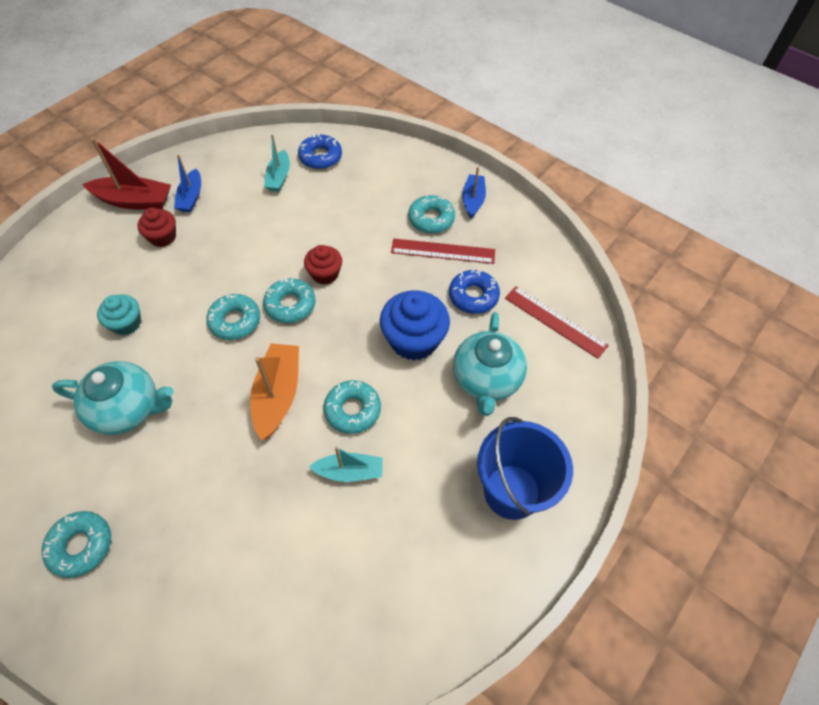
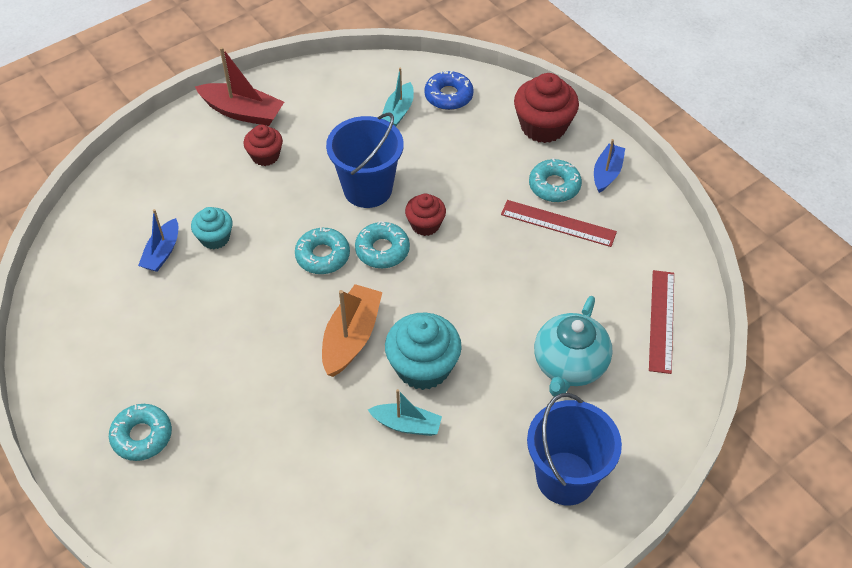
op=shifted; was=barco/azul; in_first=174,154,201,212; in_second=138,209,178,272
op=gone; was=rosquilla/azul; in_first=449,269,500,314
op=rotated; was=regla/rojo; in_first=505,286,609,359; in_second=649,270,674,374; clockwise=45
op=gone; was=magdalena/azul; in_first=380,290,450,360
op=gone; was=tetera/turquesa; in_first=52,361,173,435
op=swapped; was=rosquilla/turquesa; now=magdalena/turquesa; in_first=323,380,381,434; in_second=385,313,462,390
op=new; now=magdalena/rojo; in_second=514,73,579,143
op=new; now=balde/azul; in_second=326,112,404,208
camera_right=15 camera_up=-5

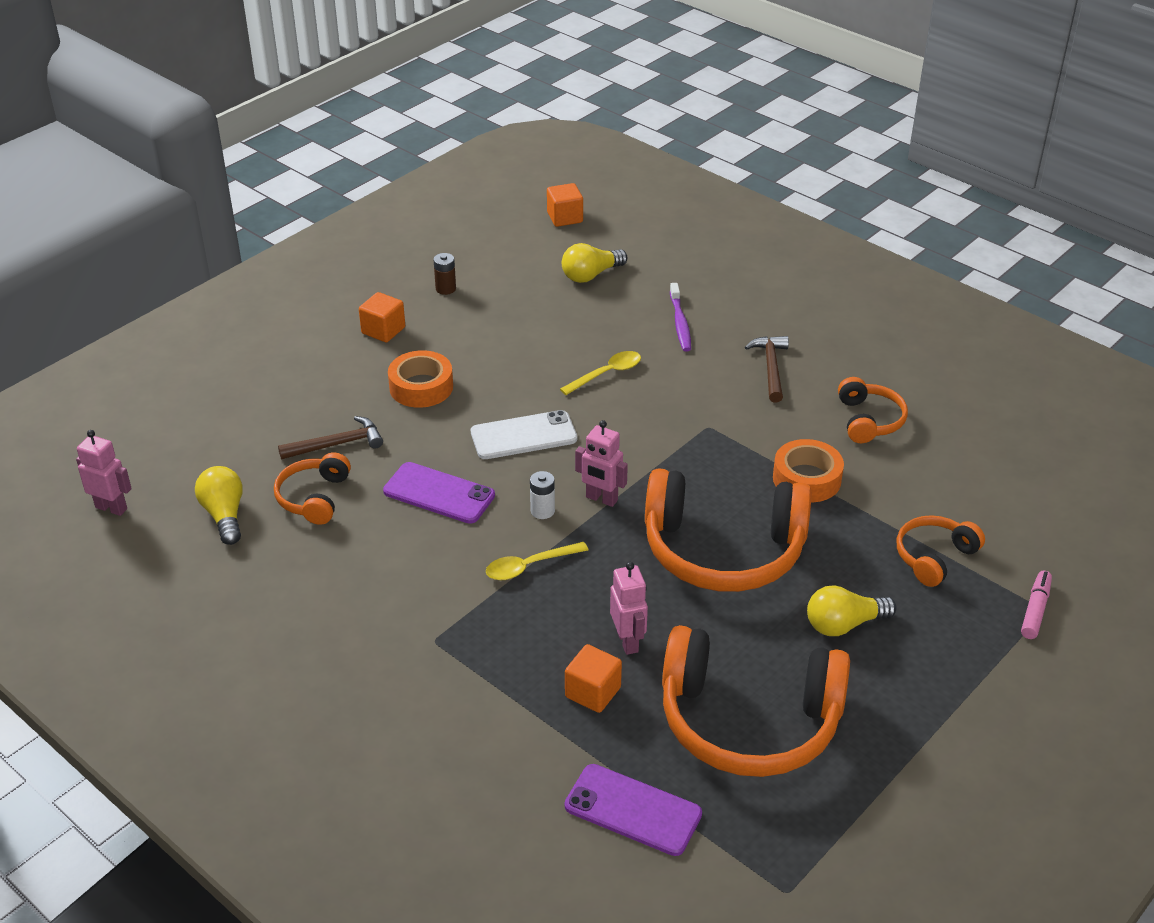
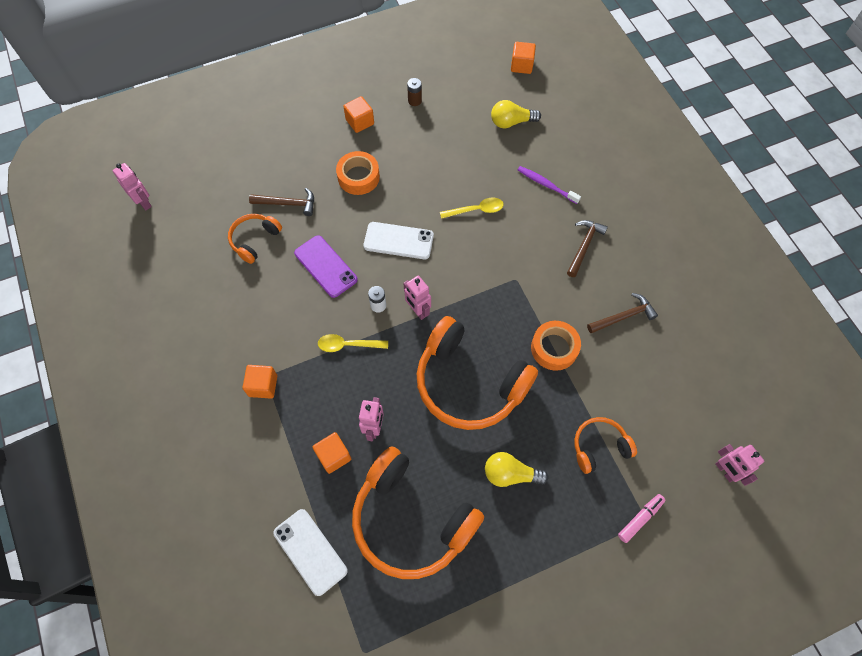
op=rotated; was=cepillo de dientes/morado; in_first=670,283,691,351; in_second=518,166,581,204; clockwise=105
op=swapped; was=auriculares/naranja; now=martillo/marrón; in_first=838,377,908,443; in_second=587,293,658,333
op=gone; was=bombilla/amarillo; in_first=195,466,243,545
op=repainted; was=móvil/morado; now=móvil/blanco; in_first=565,764,702,856; in_second=273,509,348,596
op=new; now=cubo/naranja; in_second=242,365,277,399
op=new; now=robot/rosa; in_second=715,444,764,486
camera_right=25 camera_up=25

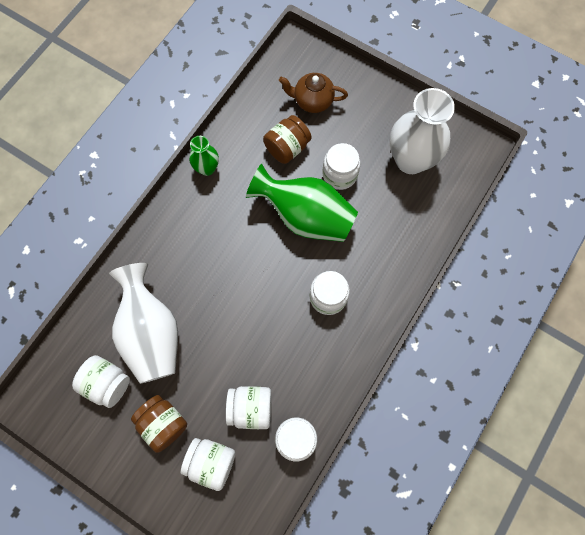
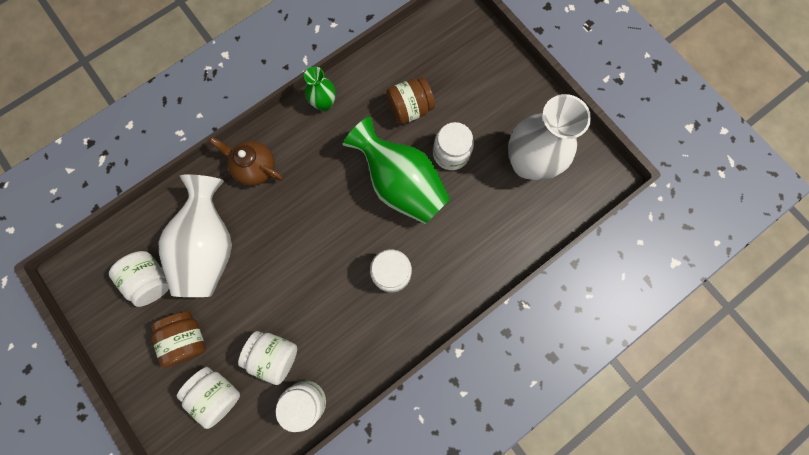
op=shifted; was=tetera/marrón; in_first=279,73,348,113; in_second=209,137,283,186
camera_right=20 camera_up=5

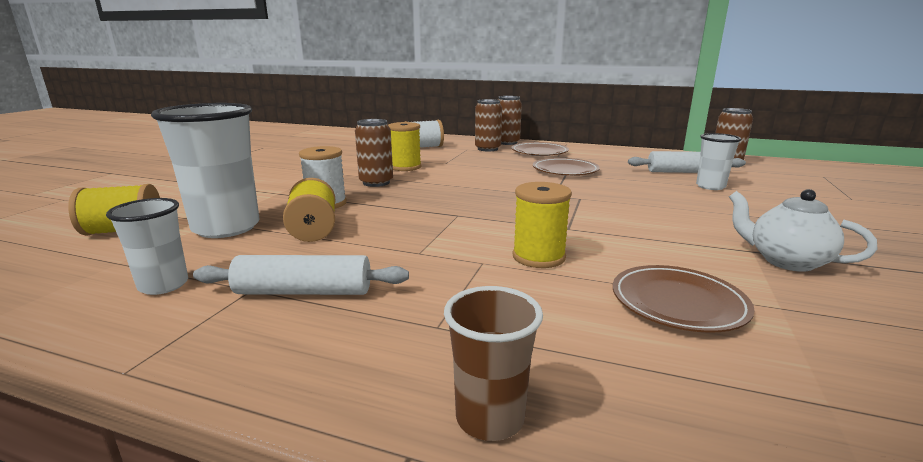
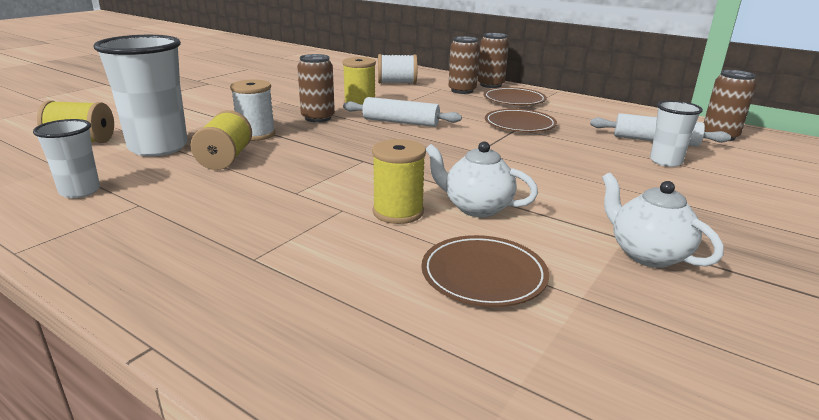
op=shifted; was=rodillo/blanco; in_first=193,255,409,295; in_second=343,97,462,127
op=gone; was=vaso/marrón; in_first=444,286,543,441
op=new; now=tetera/blanco; in_second=426,141,538,217
camera_right=15 camera_up=5

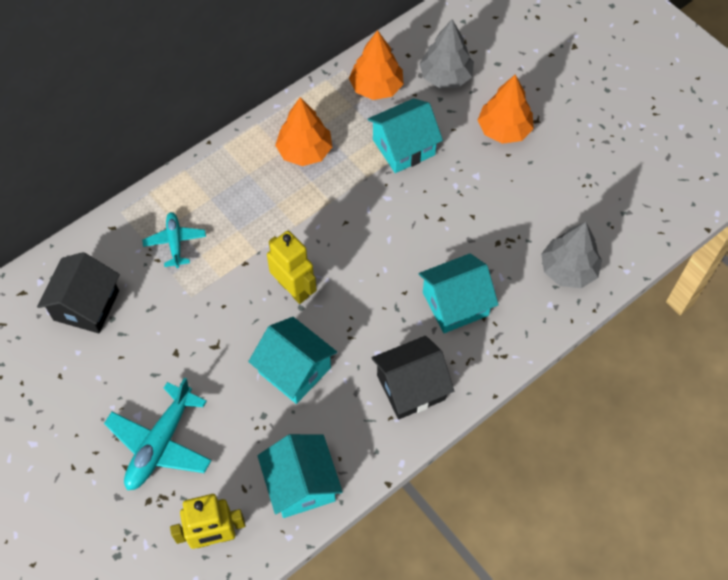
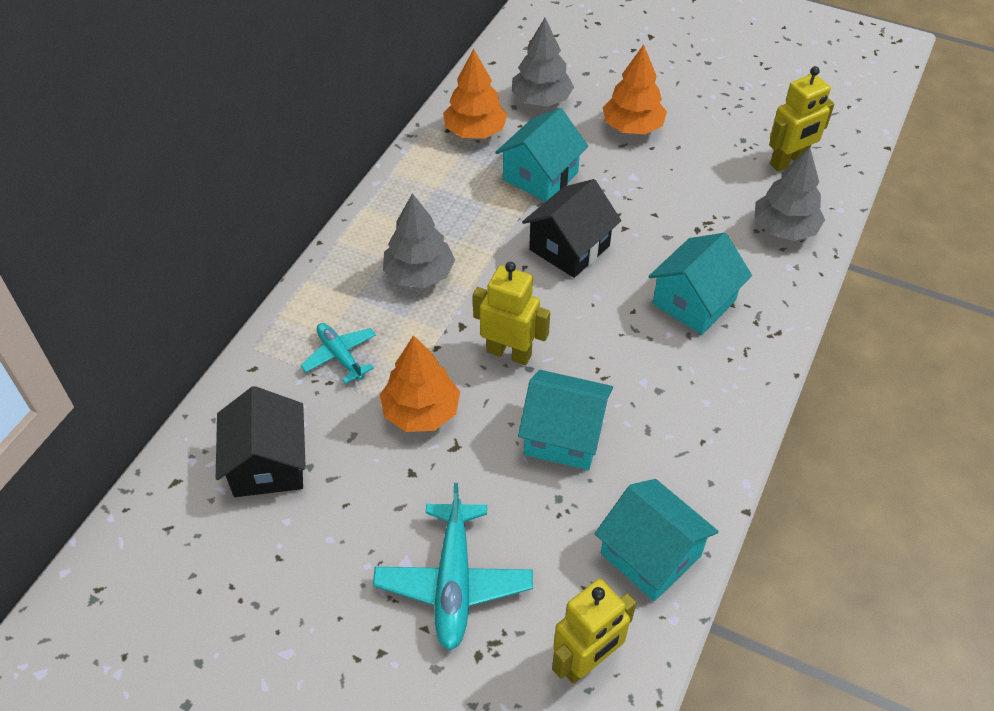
op=shifted; was=árbol/naranja; in_first=275,97,332,166; in_second=380,335,460,432
op=shifted; was=casa/negro; in_first=372,336,454,419; in_second=522,179,621,278
op=new; now=robot/amarillo; in_second=769,66,834,172
op=new; now=árbol/gris; in_second=383,193,455,288
camera_right=-25 camera_up=-10

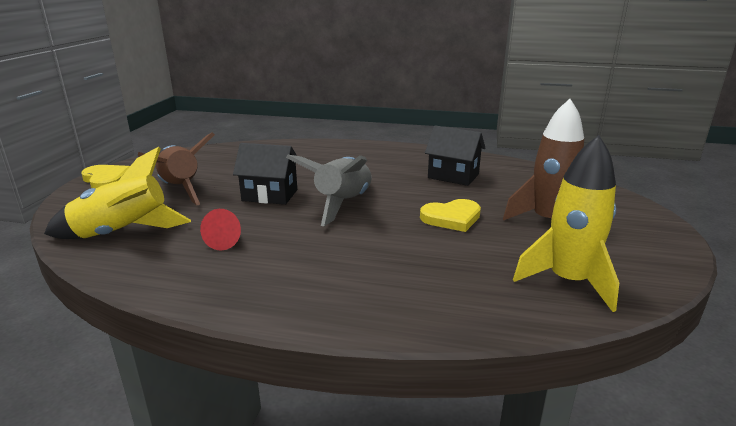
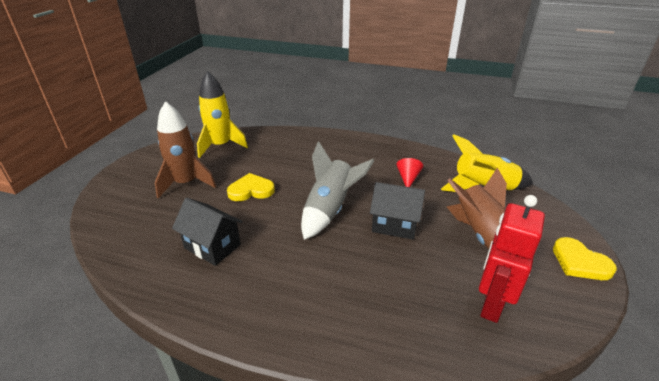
op=new; now=robot/rojo; in_second=479,195,545,323
camera_right=-175 camera_up=10

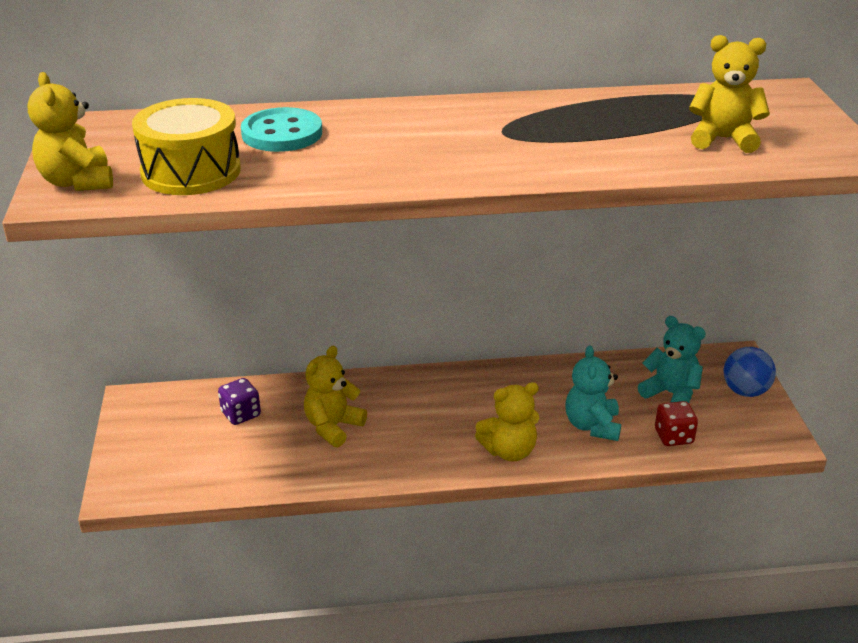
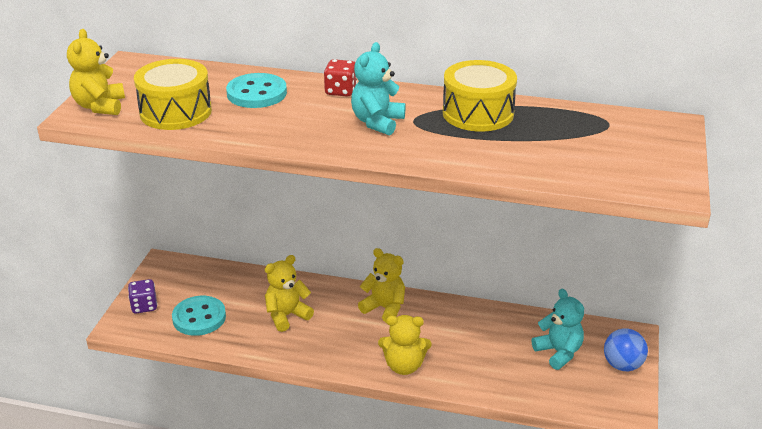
op=shifted; was=osito/amarillo; in_first=689,35,770,153; in_second=358,248,405,322
op=shifted; was=osito/turquesa; in_first=565,345,621,441; in_second=351,42,406,136
op=shifted; was=dado/morado; in_first=218,378,261,425; in_second=128,279,157,314
op=shifted; was=dado/rojo; in_first=655,401,698,446; in_second=324,59,357,97
op=new; now=tambor/amarillo; in_second=443,60,517,132
op=new; now=botón/turquesa; in_second=172,296,226,336
camera_right=20 camera_up=0

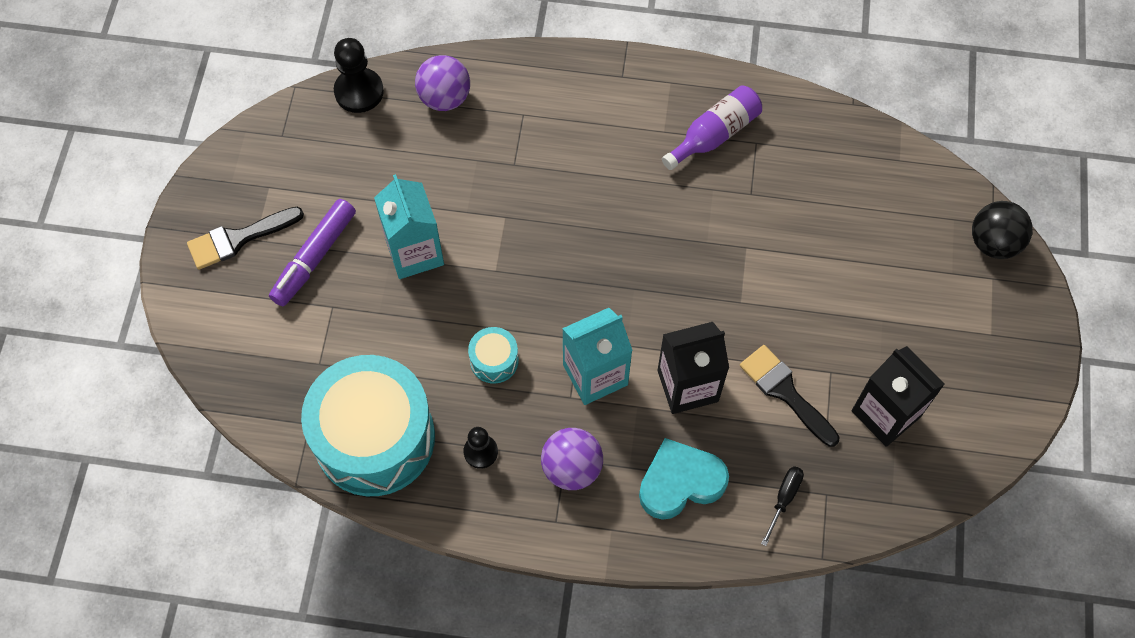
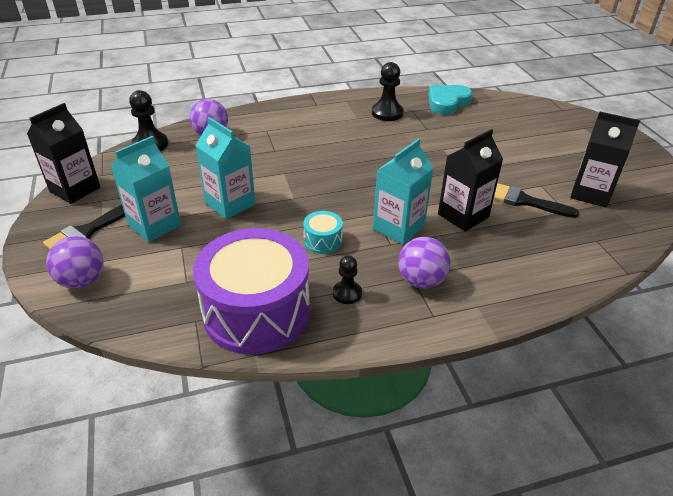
op=swapped; was=botella/morado; now=peón/negro; in_first=662,85,762,170; in_second=372,62,403,121
op=swapped; was=rotulador/morado; now=cartón de leche/turquesa; in_first=269,199,356,306; in_second=111,136,181,242
op=gone; was=pelota/negro; in_first=972,201,1033,259
op=repainted; was=tambor/turquesa; now=tambor/morado; in_first=301,355,435,496; in_second=193,228,310,354
op=shifted; was=corazón/turquesa; in_first=639,438,729,520; in_second=429,85,472,115
op=gone; was=destornillador/negro; in_first=761,466,804,546
op=new; now=cartón de leche/negro; in_second=27,103,100,204
op=new; now=pelota/morado; in_second=46,236,104,289
camera_right=-25 camera_up=-25

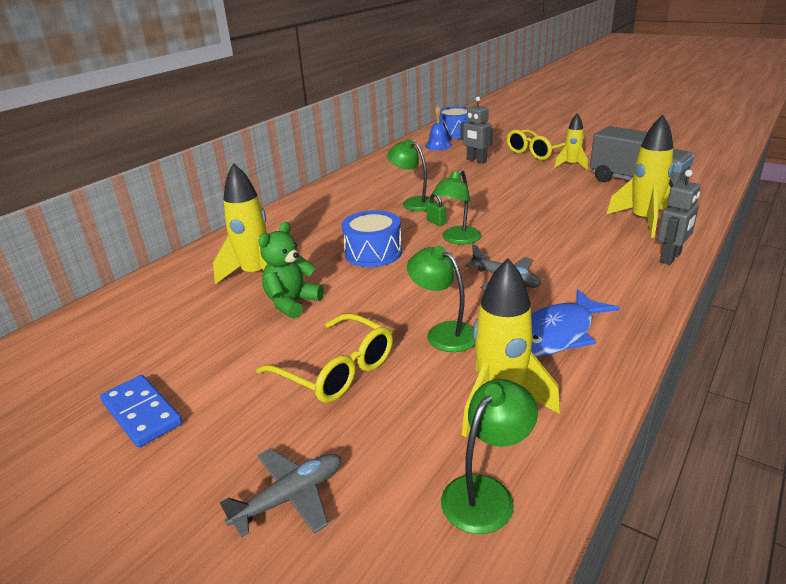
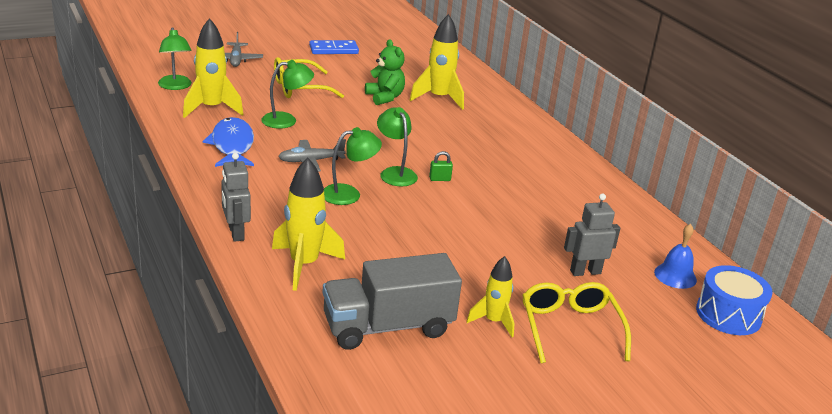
op=shifted; was=lámpara/verde; in_first=387,139,437,211; in_second=324,127,382,205
op=gone; was=tambor/azul; in_first=342,210,402,267
camera_right=115 camera_up=0

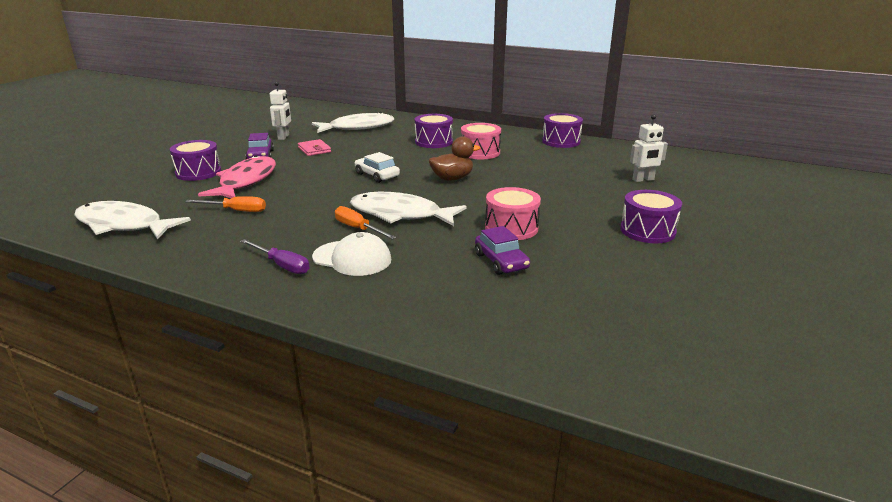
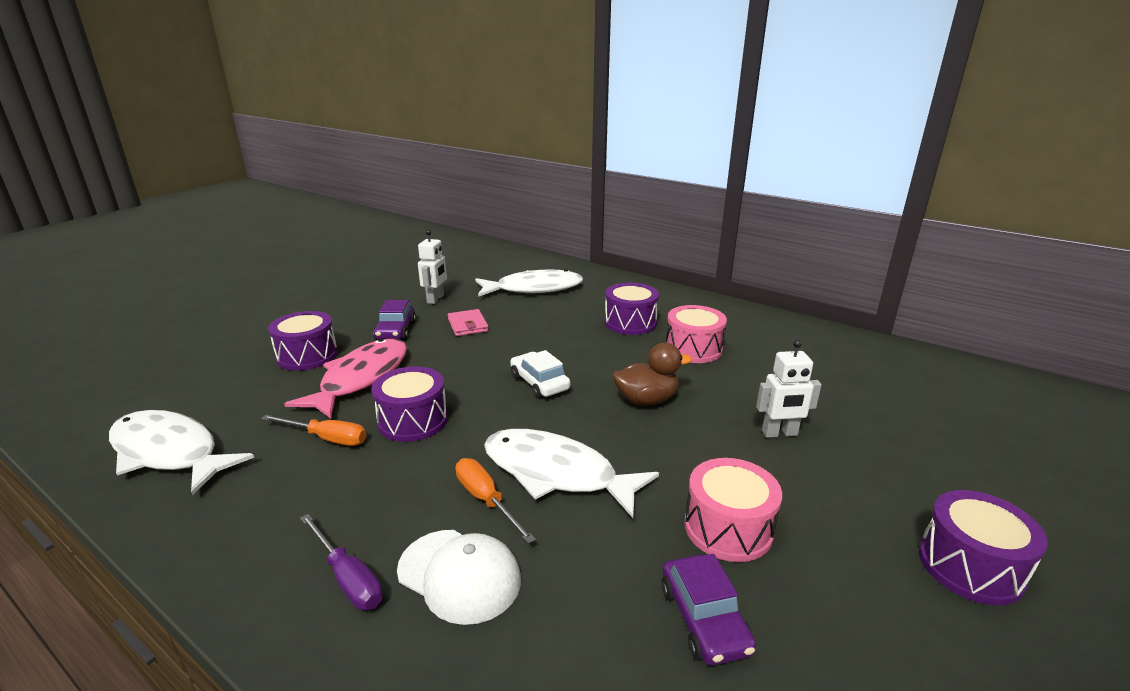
op=shifted; was=tambor/morado; in_first=542,113,583,148; in_second=371,366,448,442
op=shifted; was=robot/blanco; in_first=630,114,668,182; in_second=756,340,822,438
camera_right=10 camera_up=0

